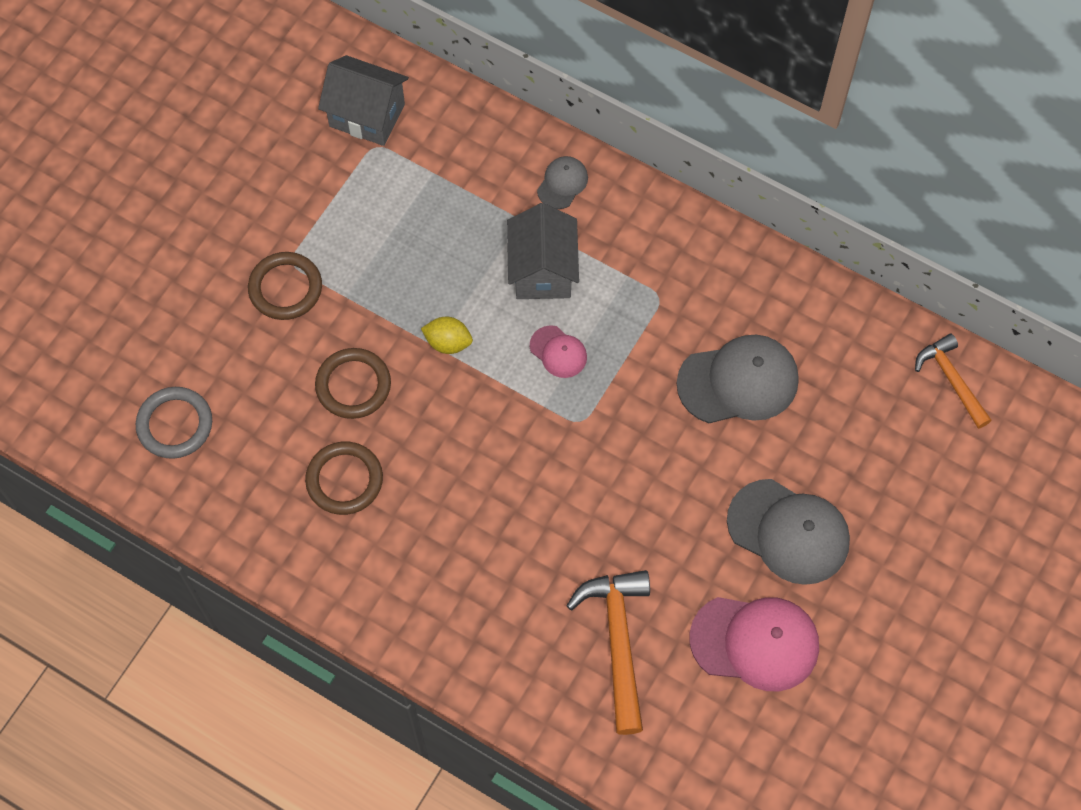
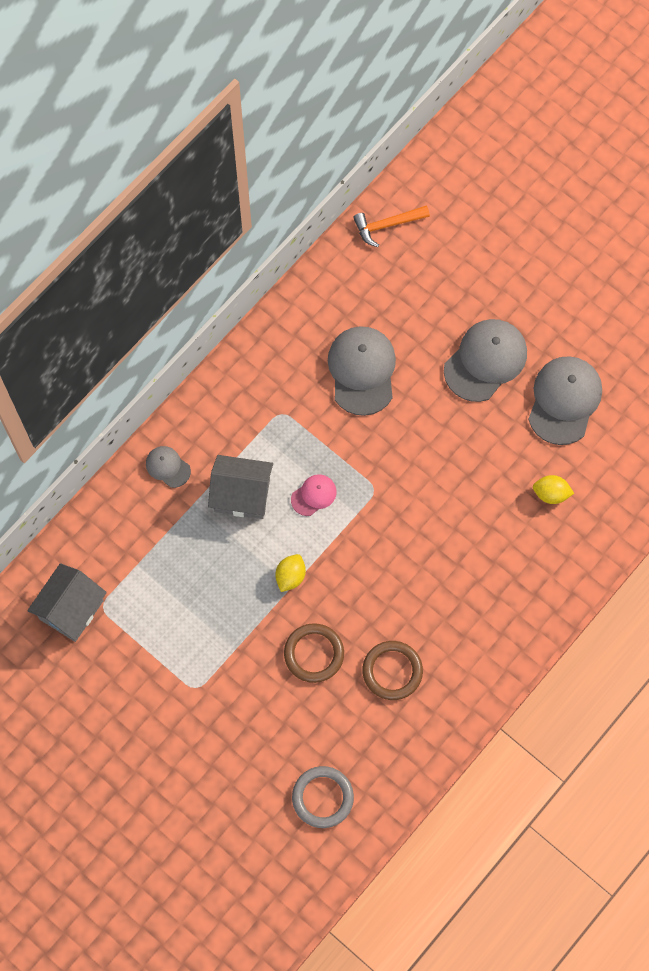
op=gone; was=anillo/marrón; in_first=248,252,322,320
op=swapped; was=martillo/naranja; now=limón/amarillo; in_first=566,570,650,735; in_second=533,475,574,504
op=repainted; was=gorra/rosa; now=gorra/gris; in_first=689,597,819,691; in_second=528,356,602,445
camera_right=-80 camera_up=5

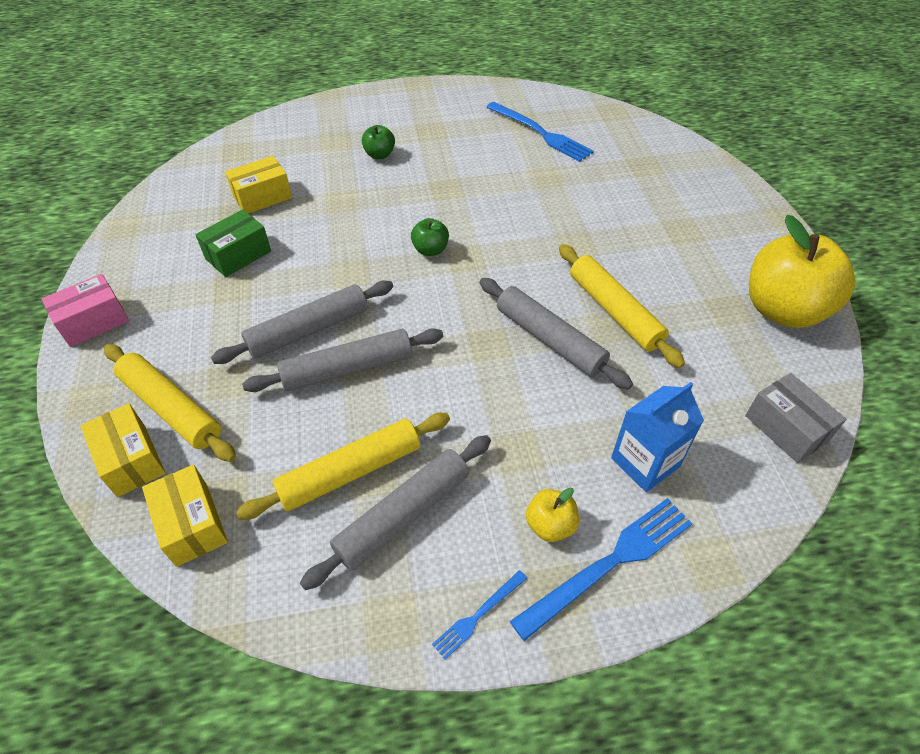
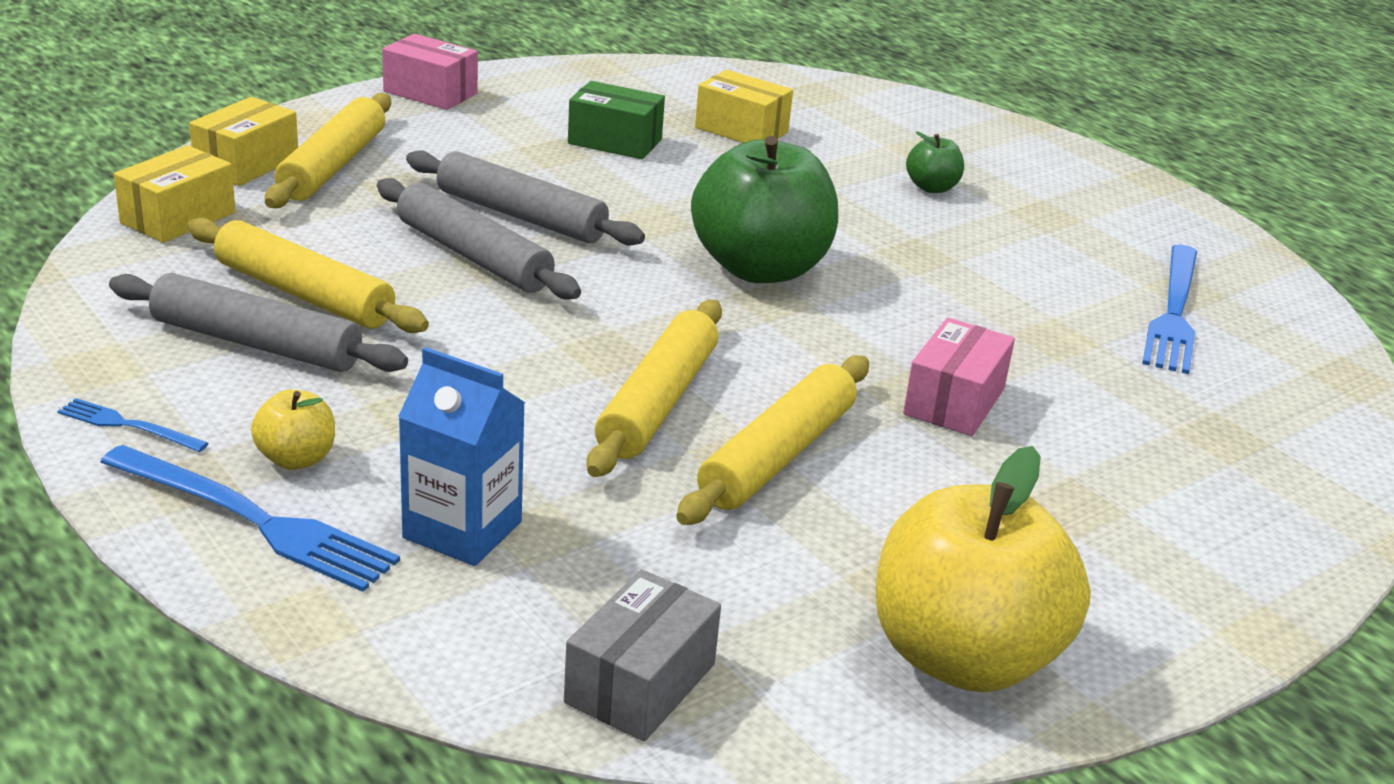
op=scaled; was=manzana/verde; in_first=411,218,449,256; in_second=691,136,838,283; ratio=2.25
op=repainted; was=rodillo/gris; now=rodillo/amarillo; in_first=479,278,633,389; in_second=587,300,722,477
op=new; now=caja/rosa; in_second=903,318,1015,436
camera_right=60 camera_up=-20

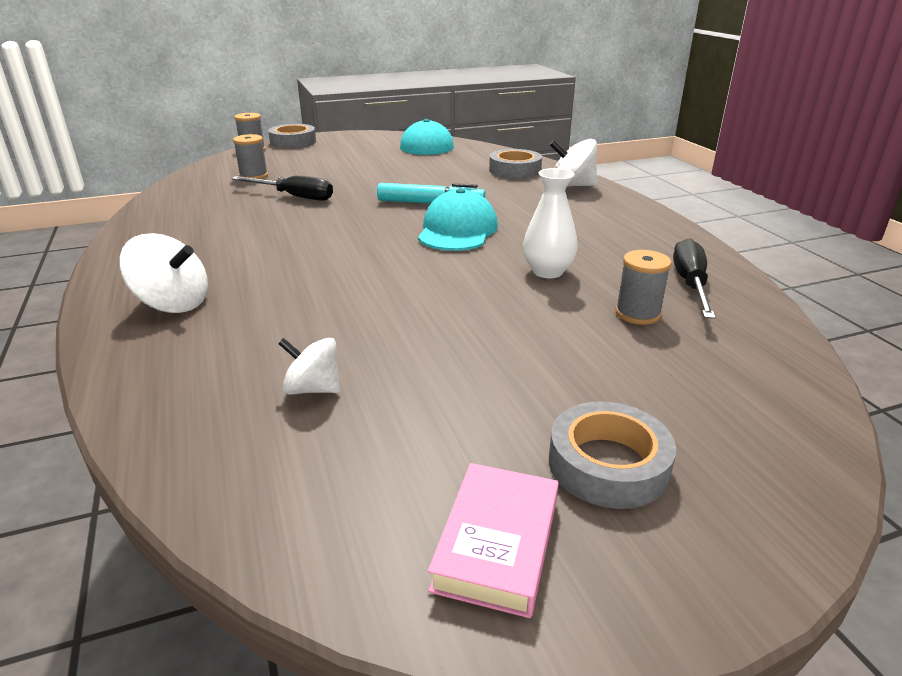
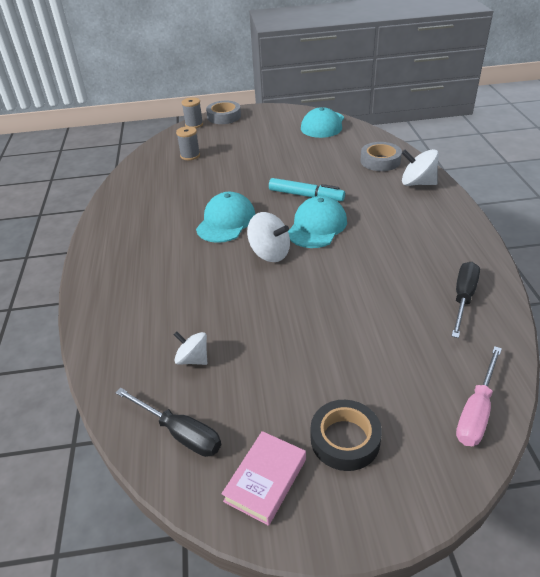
op=gone; was=florero/blanco; in_first=523,168,578,278
op=shifted; was=destornillador/negro; in_first=231,176,333,201; in_second=115,388,221,457
op=shifted; was=peonza/blanco; in_first=120,233,208,313; in_second=247,212,290,262
op=gone; was=carrete/gris; in_first=616,250,672,325
op=repainted; was=cinta adhesiva/gris; now=cinta adhesiva/negro; in_first=549,401,676,509; in_second=311,400,382,471
op=new; now=gorra/turquesa; in_second=196,192,255,243
op=new; now=destornillador/rosa; in_second=456,346,502,446
camera_right=15 camera_up=10

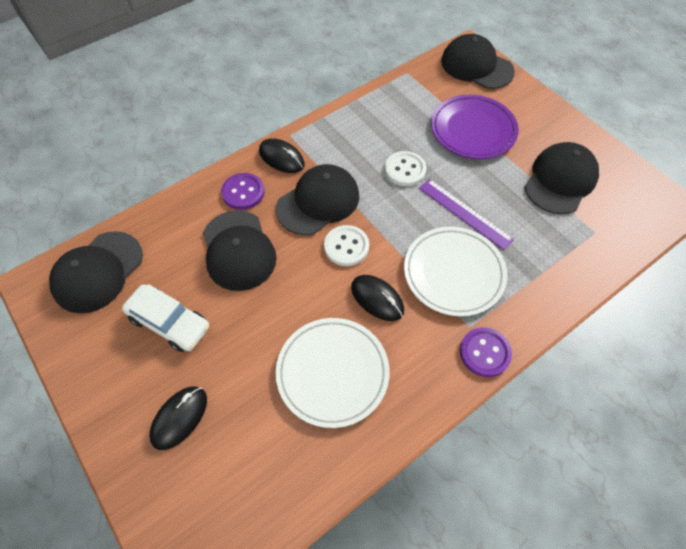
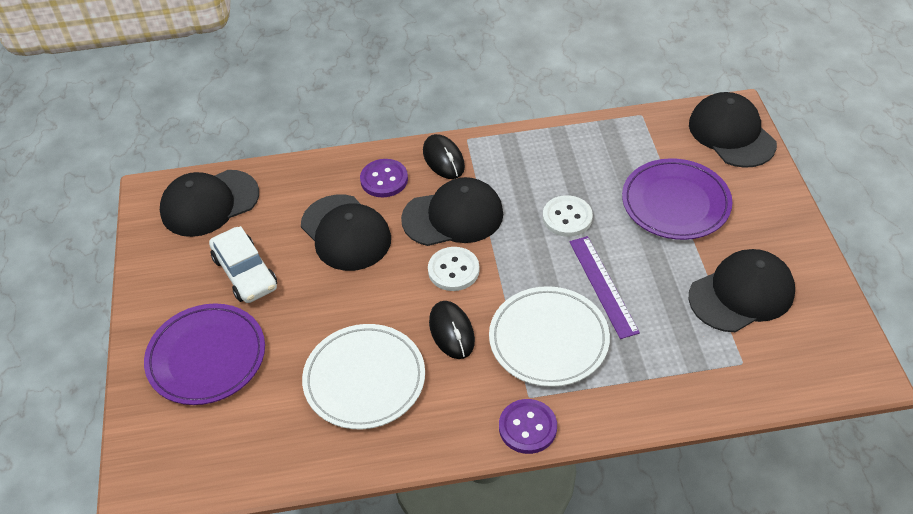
op=rotated; was=gorra/negro; in_first=203,210,277,291; in_second=301,195,391,271; clockwise=-45
op=swapped; was=ratón/negro; now=plato/morado; in_first=149,386,207,450; in_second=144,304,265,405
camera_right=30 camera_up=-10

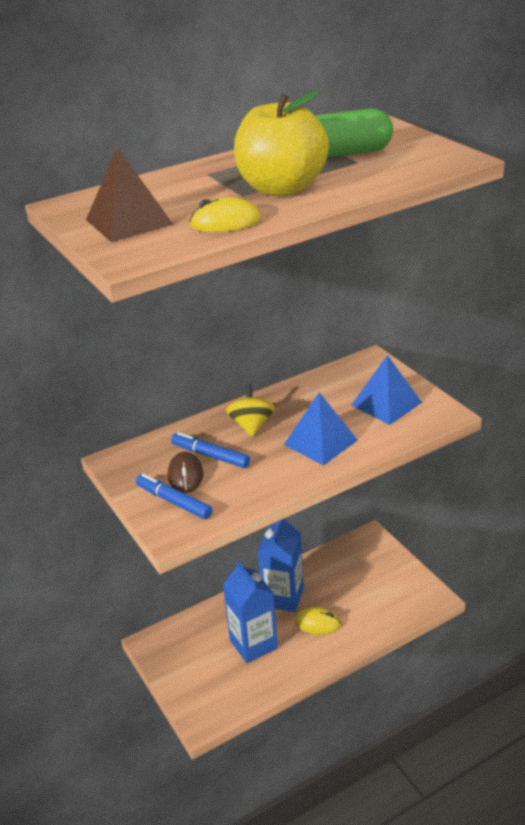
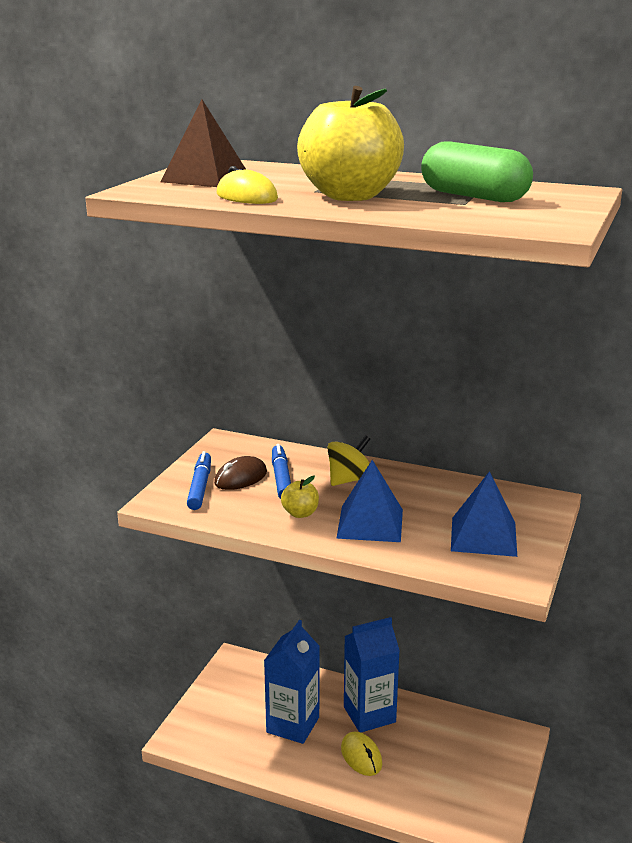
op=new; now=manzana/amarillo; in_second=281,476,319,518
camera_right=50 camera_up=-10

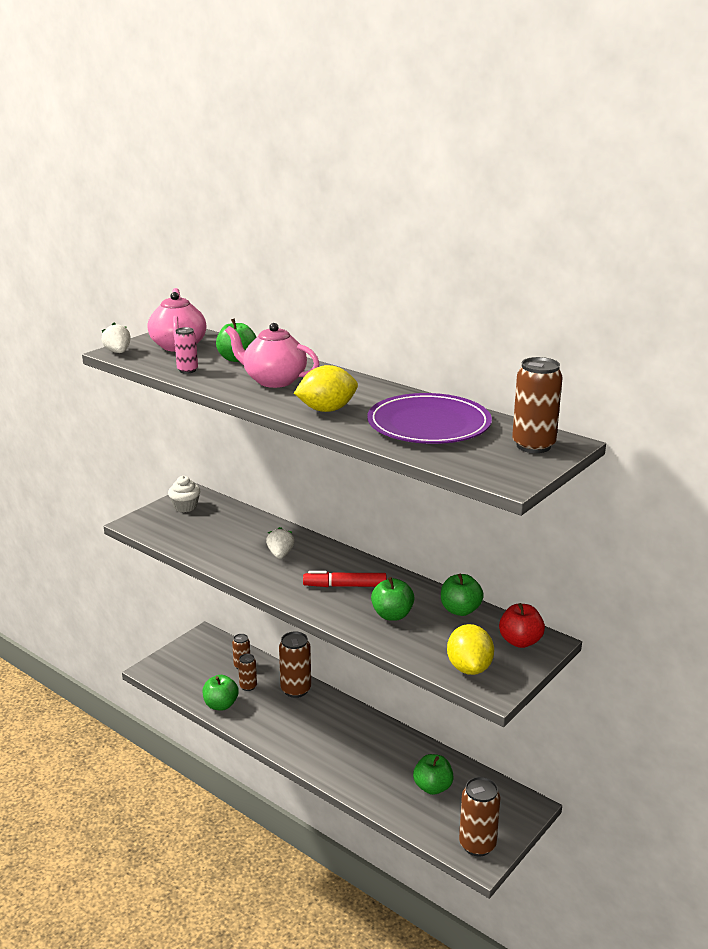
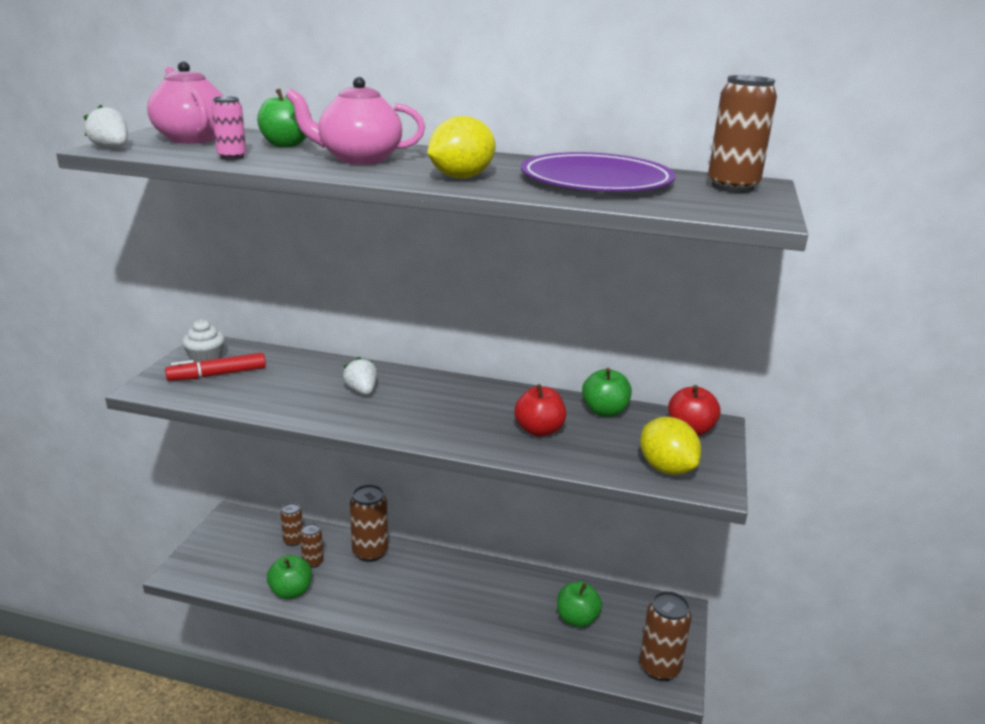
op=shifted; was=rotulador/rojo; in_first=303,571,386,587; in_second=165,353,266,381
op=repainted; was=manzana/verde; now=manzana/rojo; in_first=371,577,414,621; in_second=514,384,566,437
camera_right=-25 camera_up=0

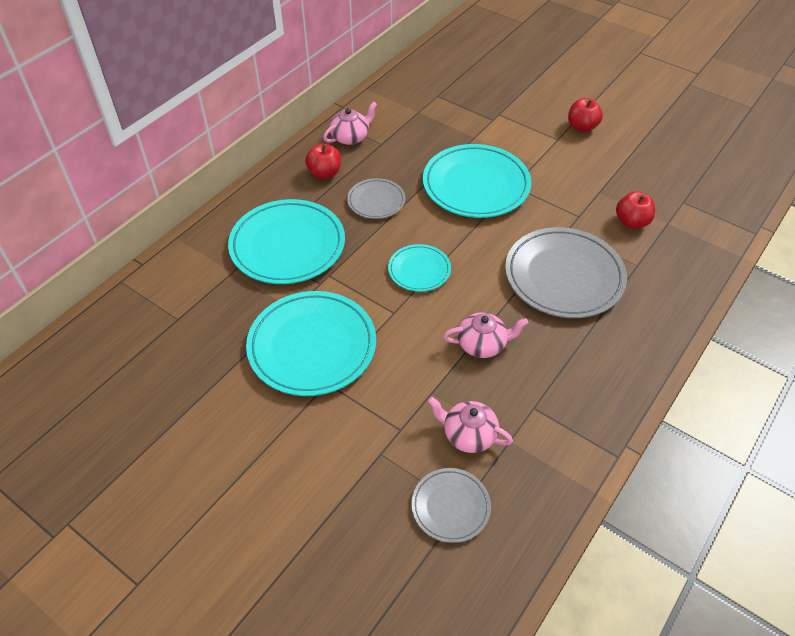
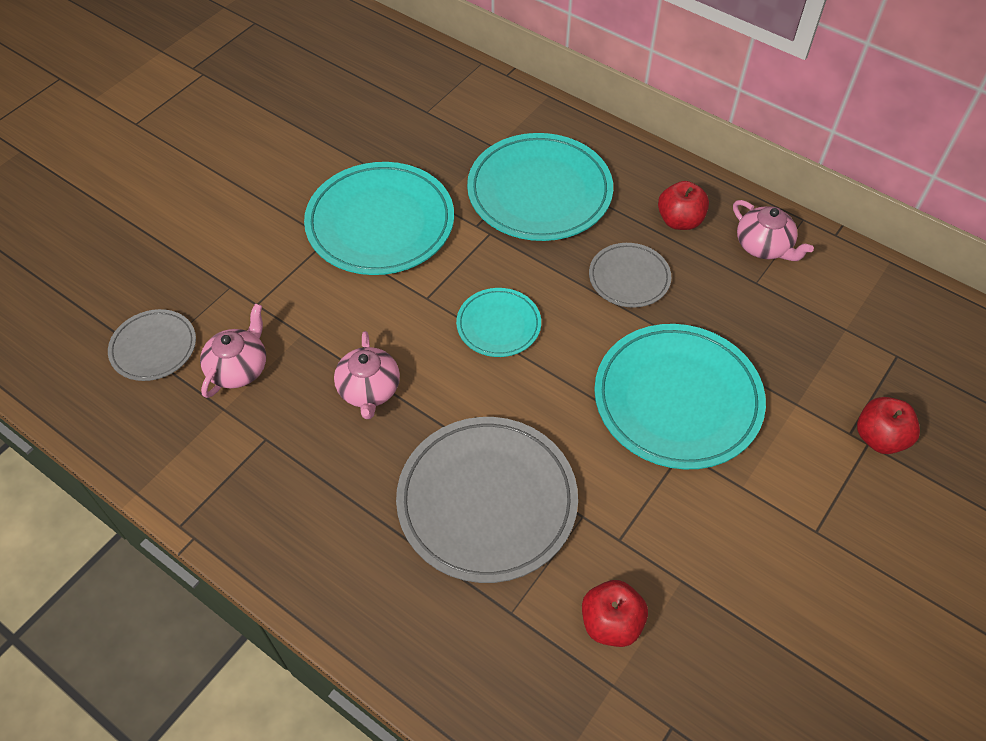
op=shifted; was=manzana/rojo; in_first=568,98,603,132; in_second=857,397,920,454
camera_right=90 camera_up=5

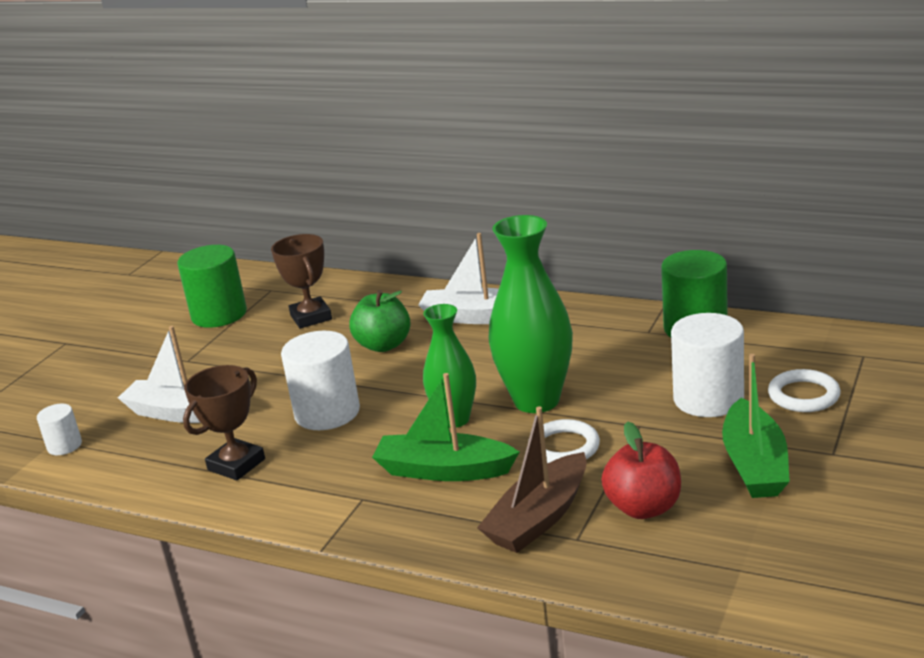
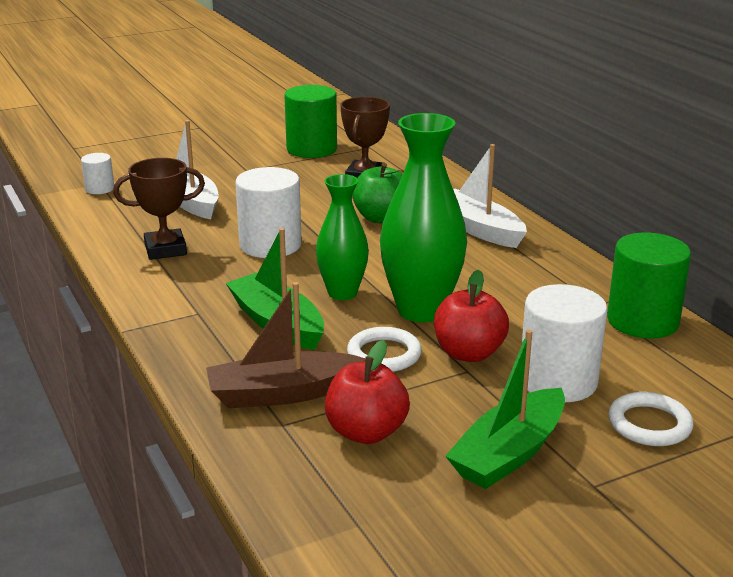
op=new; now=manzana/rojo; in_second=434,270,509,362
camera_right=35 camera_up=0

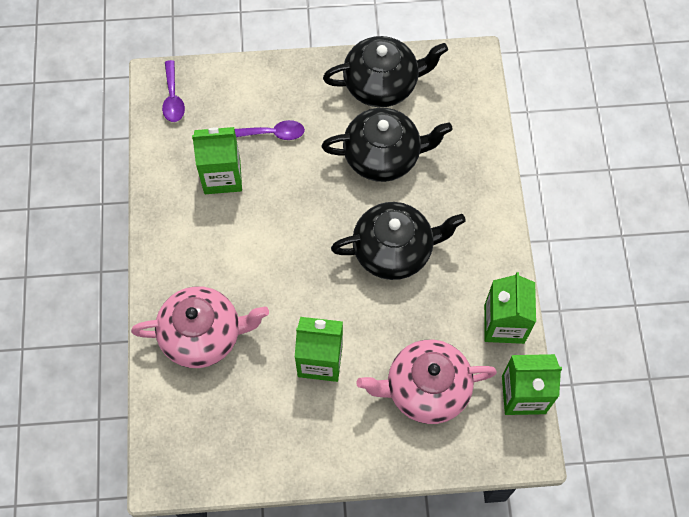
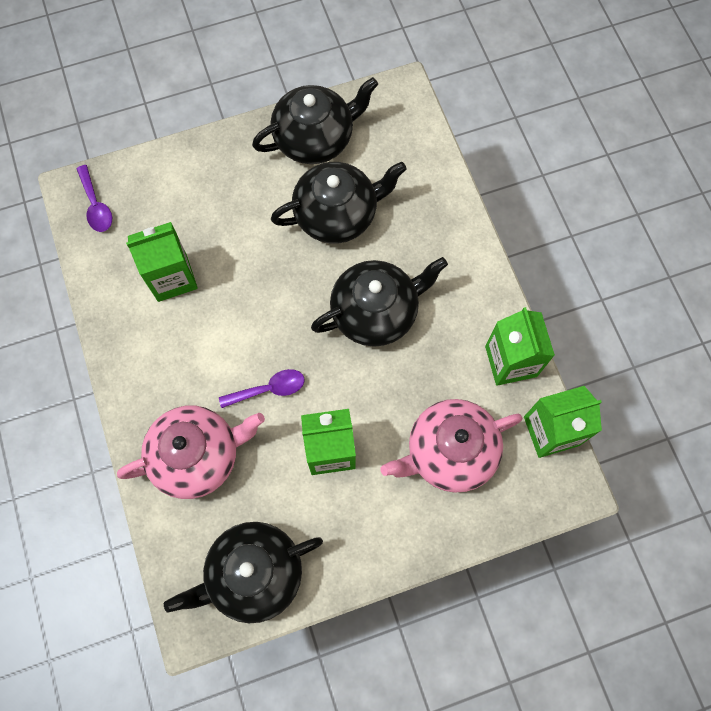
op=shifted; was=cuchara/morado; in_first=235,120,305,140; in_second=219,369,305,408
op=new; now=tetera/negro; in_second=164,522,323,623
camera_right=-15 camera_up=5

